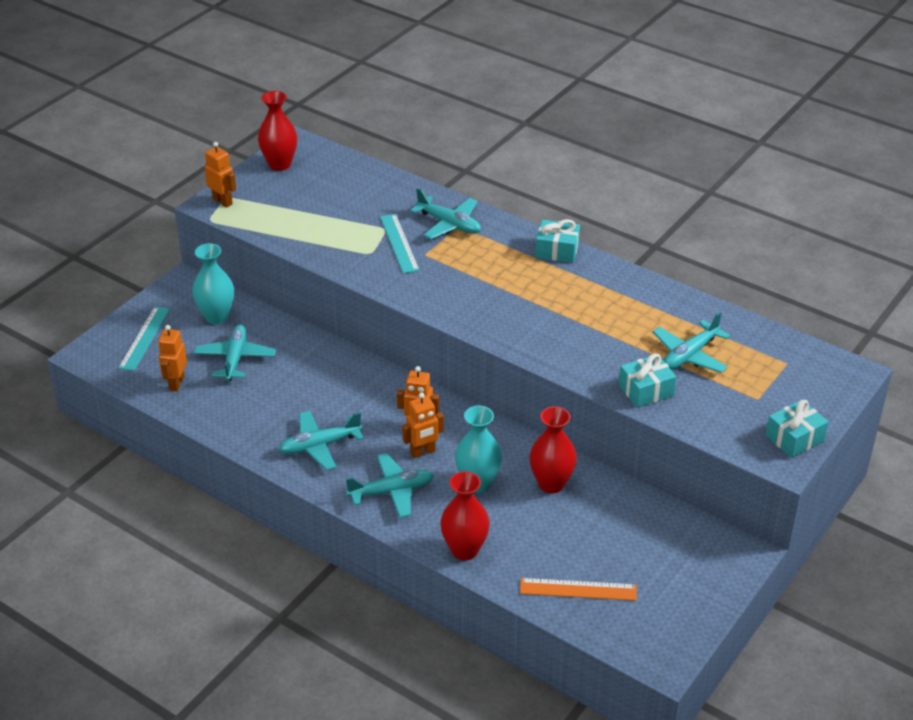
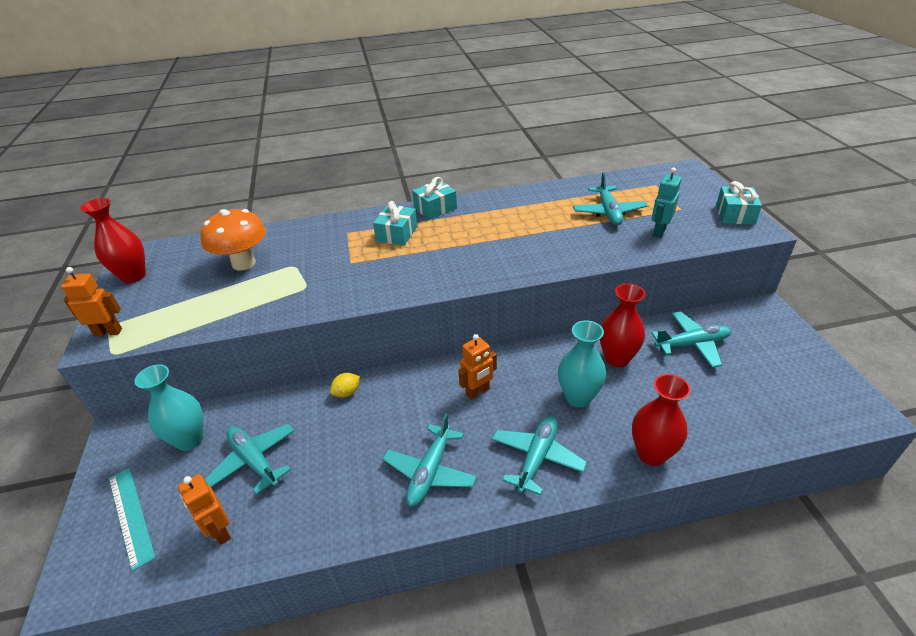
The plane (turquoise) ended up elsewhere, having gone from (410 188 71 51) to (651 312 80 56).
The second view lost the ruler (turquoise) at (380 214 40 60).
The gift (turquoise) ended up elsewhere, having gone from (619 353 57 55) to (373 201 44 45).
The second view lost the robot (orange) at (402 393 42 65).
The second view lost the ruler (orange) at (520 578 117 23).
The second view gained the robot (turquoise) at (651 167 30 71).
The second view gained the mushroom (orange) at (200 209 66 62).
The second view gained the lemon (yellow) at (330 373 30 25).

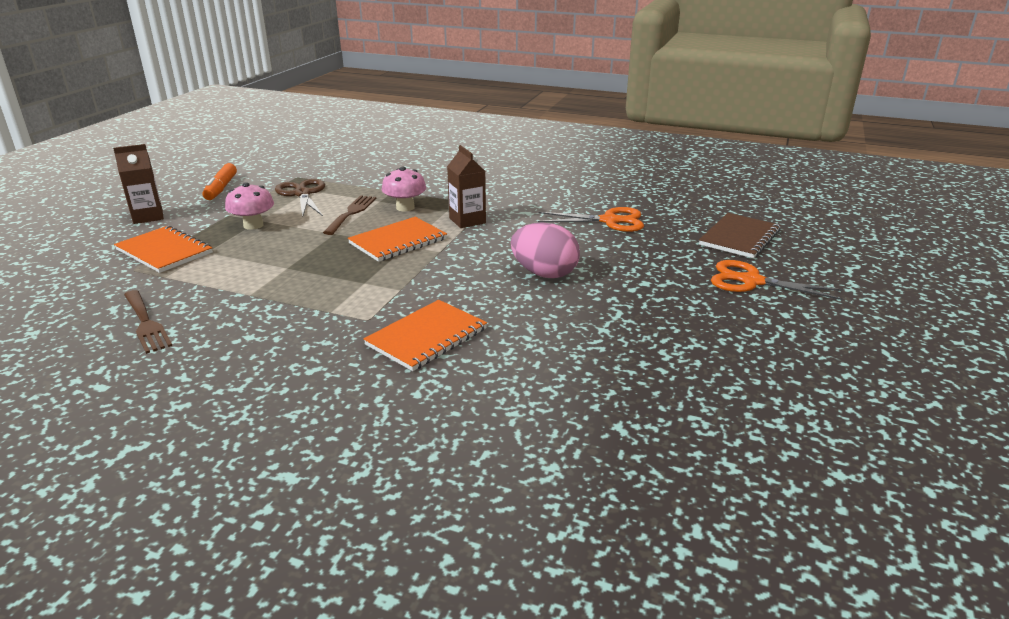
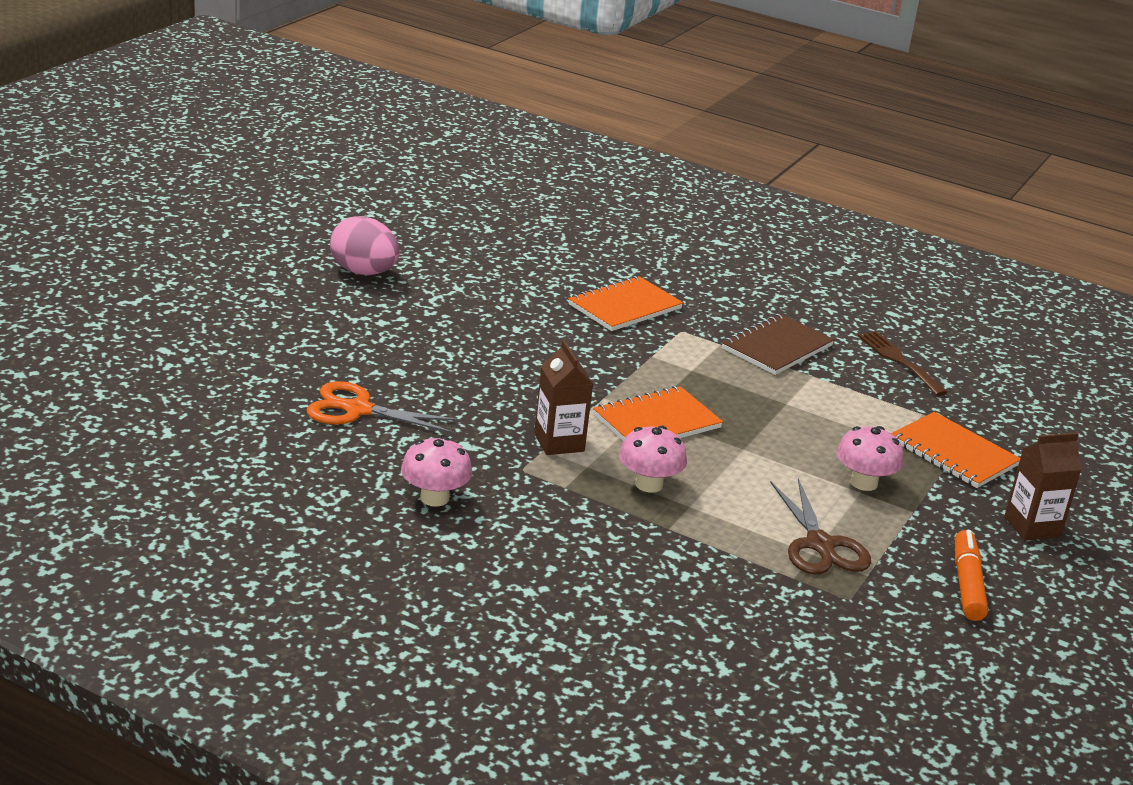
The second view lost the fork (brown) at (323 195 53 40).
The notebook (brown) ended up elsewhere, having gone from (699 213 82 45) to (722 314 113 61).
The egg (pink) ended up elsewhere, having gone from (511 222 69 56) to (330 216 70 59).
The second view lost the scissors (orange) at (711 260 132 40).
The second view gained the mushroom (pink) at (401 437 71 69).

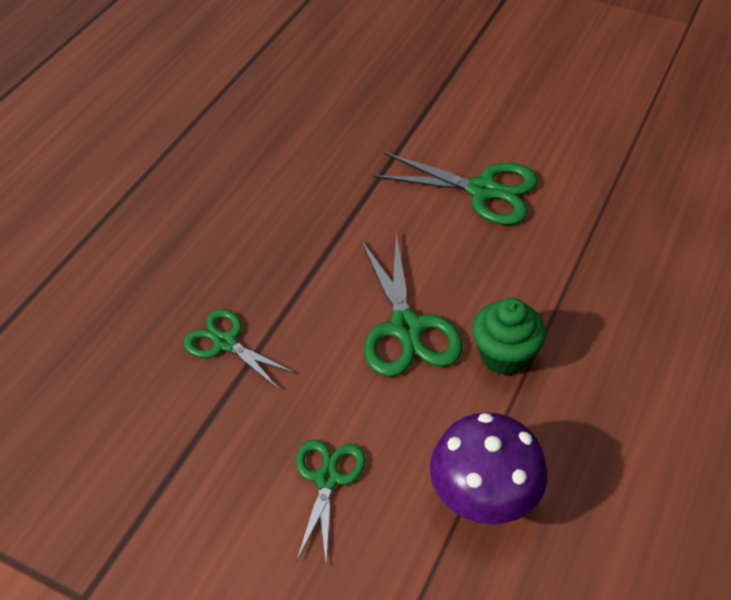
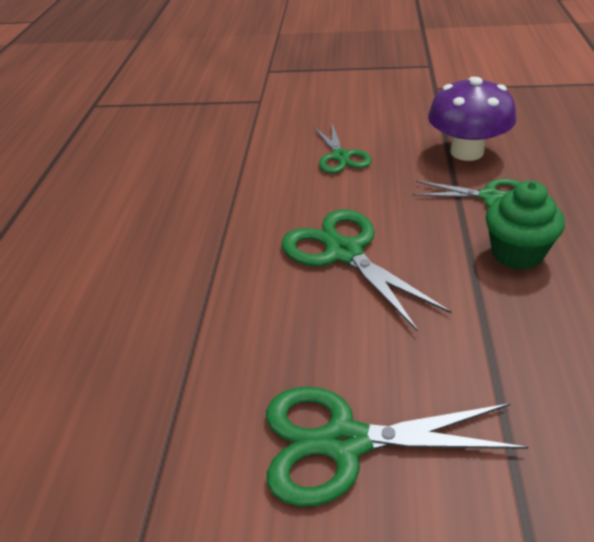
The cupcake (green) ended up elsewhere, having gone from (472 298 74 77) to (486 181 79 89).
The mushroom (purple) ended up elsewhere, having gone from (430 412 117 112) to (428 77 88 84).

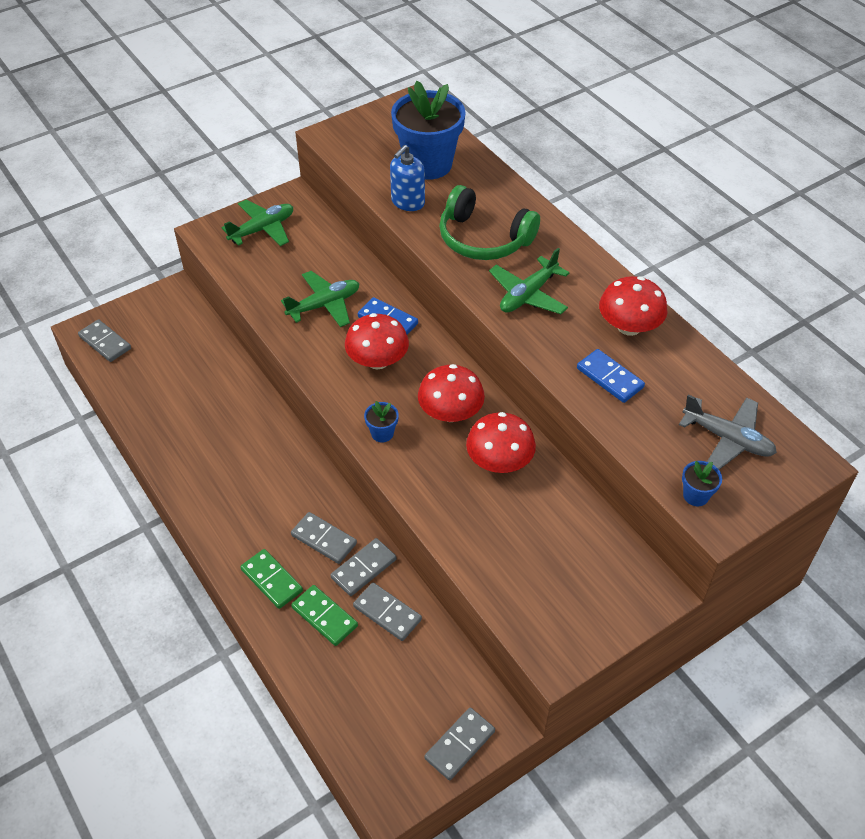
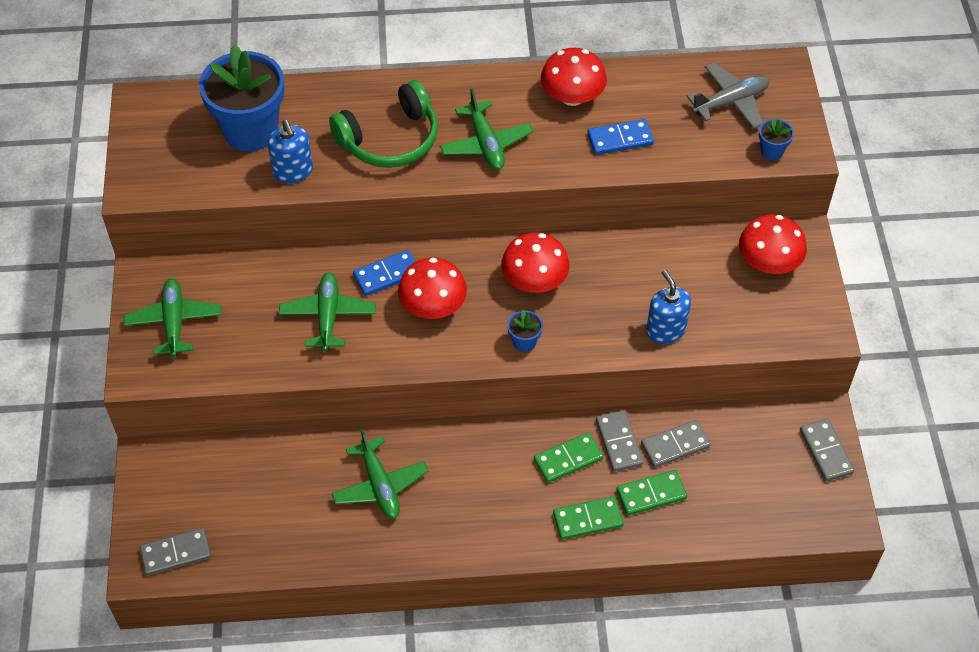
The mushroom (red) ended up elsewhere, having gone from (466 412 70 61) to (739 215 68 59).
What was the domino (grey) at (291 512 66 52) turned into the domino (green) at (534 432 69 51).
The second view gained the soap dispenser (blue) at (646 270 45 74).
The second view gained the plane (green) at (331 429 97 90).

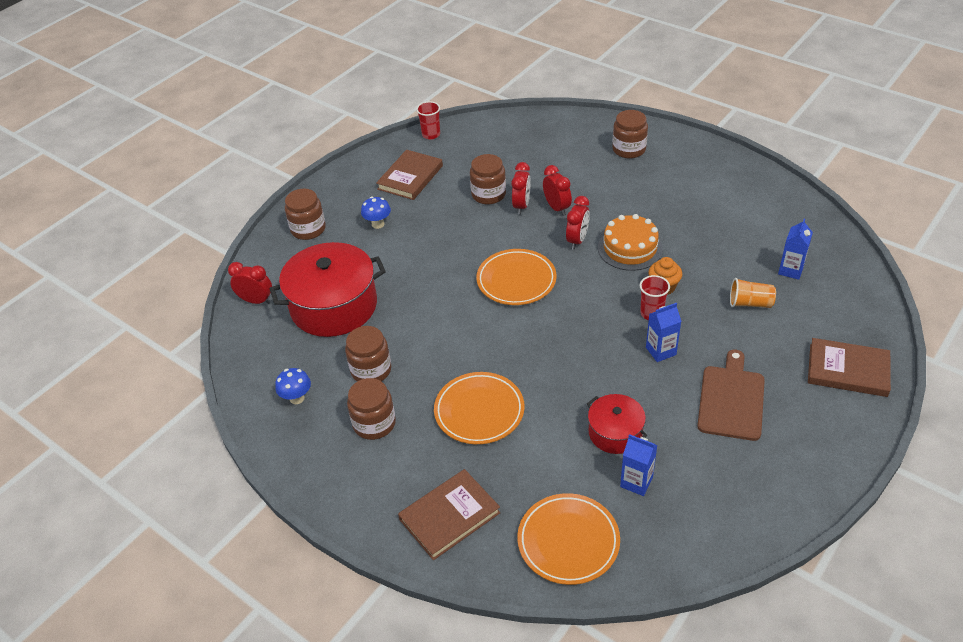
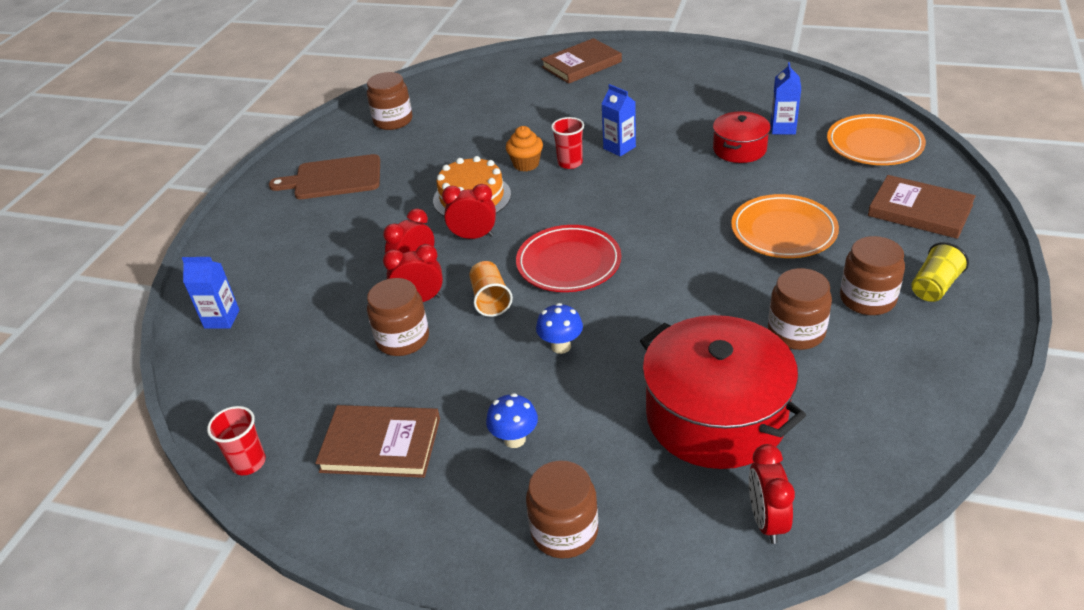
The jar (brown) ended up elsewhere, having gone from (612 110 36 49) to (367 72 45 58).
The carton (blue) ended up elsewhere, having gone from (778 219 35 61) to (182 257 57 72).
What was the plate (orange) at (476 249 81 56) turned into the plate (red) at (516 225 105 67).
The cup (orange) ended up elsewhere, having gone from (730 278 46 30) to (469 261 44 56).
The book (brown) at (808 338 83 59) ended up facing another way, 60 degrees clockwise from before.
The cutting board (brown) ended up elsewhere, having gone from (697 350 68 91) to (269 154 111 45).
The mushroom (blue) ended up elsewhere, having gone from (275 368 36 36) to (536 303 47 51).
The second view gained the cup (yellow) at (911 242 58 60).

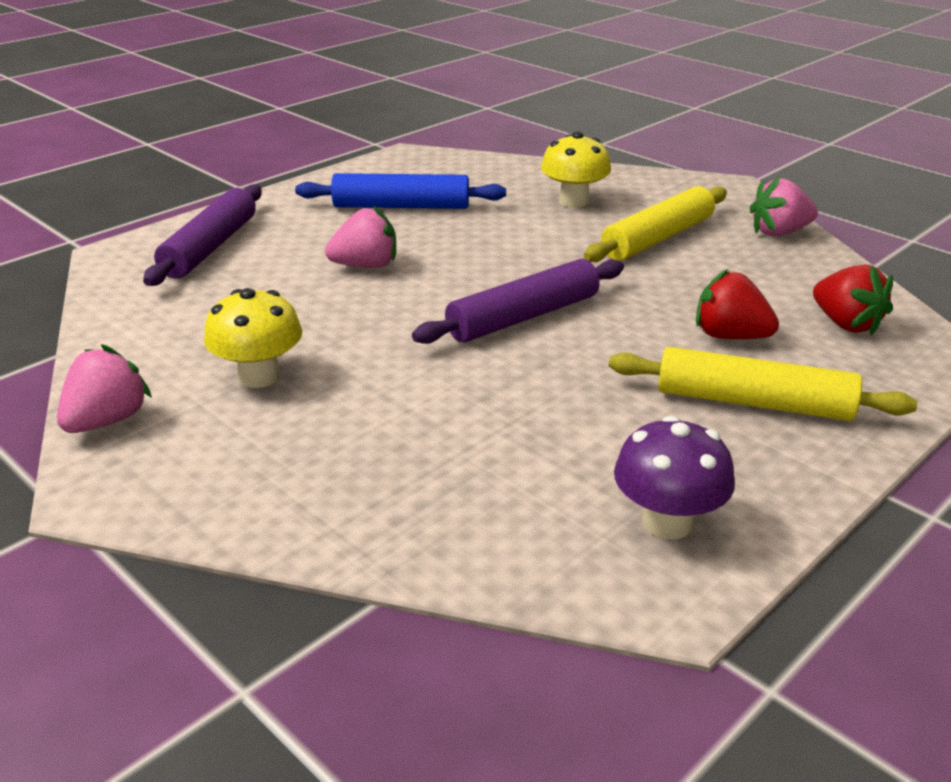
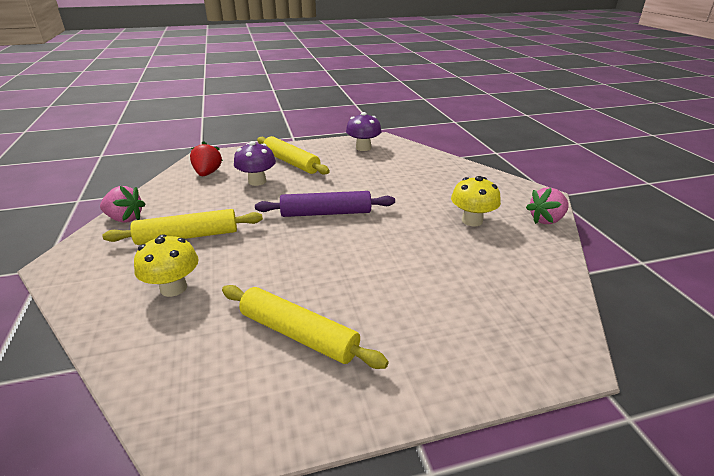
What was the rolling pin (blue) at (295 173 211 36) turned into the rolling pin (yellow) at (222 285 167 84).
The second view lost the rolling pin (purple) at (143 184 119 102).
The second view lost the strawberry (pink) at (325 205 71 63).
Where the strawberry (red) stood at (696 269 83 70), the mushroom (purple) came to stand at (234 141 42 45).

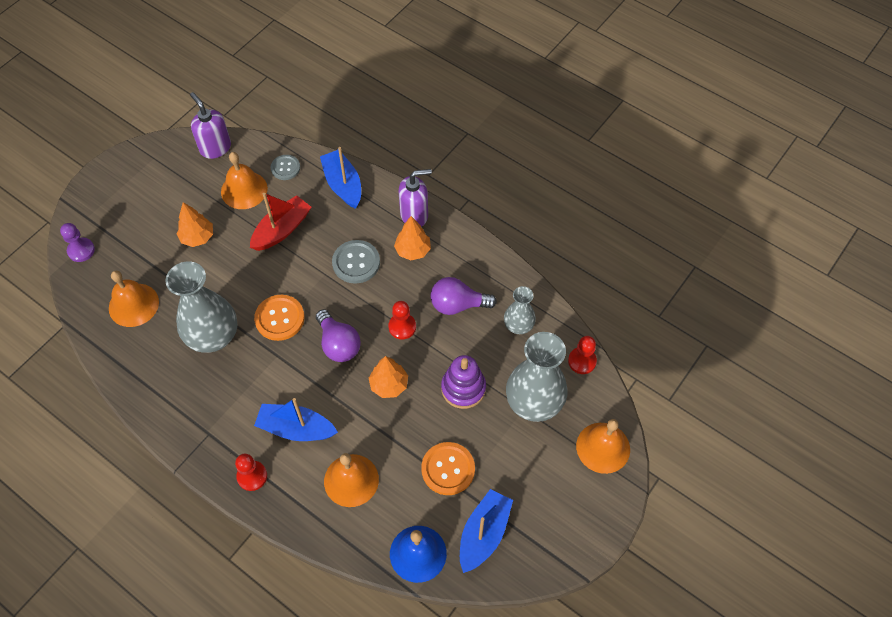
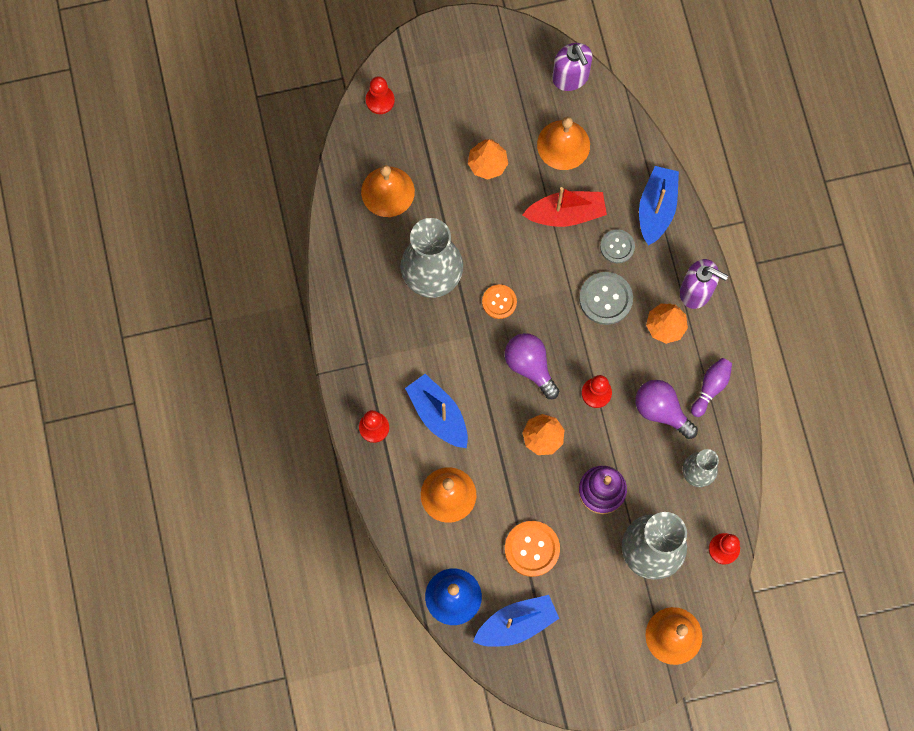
The soap dispenser (purple) at (190 92 41 67) ended up facing another way, 150 degrees clockwise from before.
The button (grey) ended up elsewhere, having gone from (271 155 29 25) to (600 229 35 34).
What was the pawn (purple) at (60 223 35 39) turned into the pawn (red) at (366 76 29 38).
The size of the button (orange) at (254 295 51 46) changed by a factor of 0.65.
The light bulb (purple) at (316 309 45 53) ended up facing another way, 135 degrees clockwise from before.
The second view gained the bowling pin (purple) at (691 358 41 59).

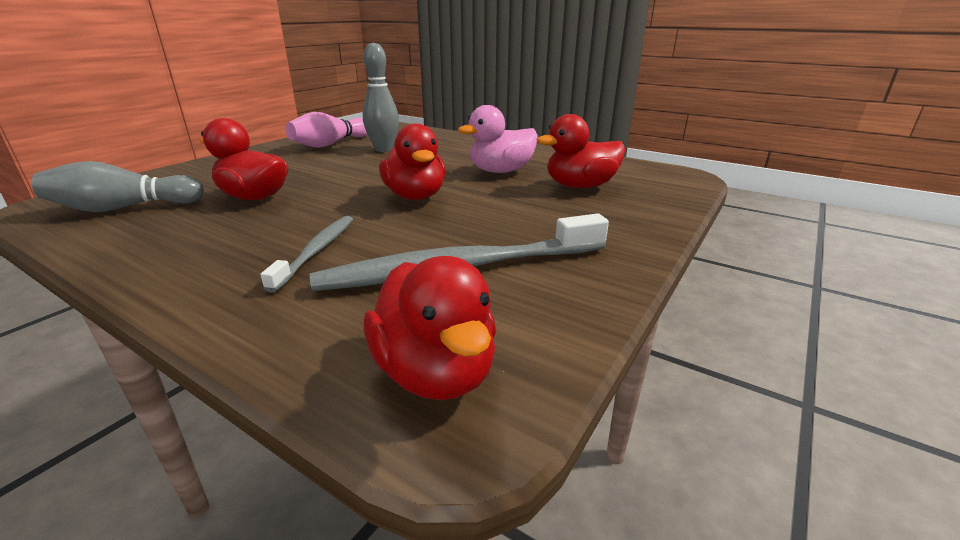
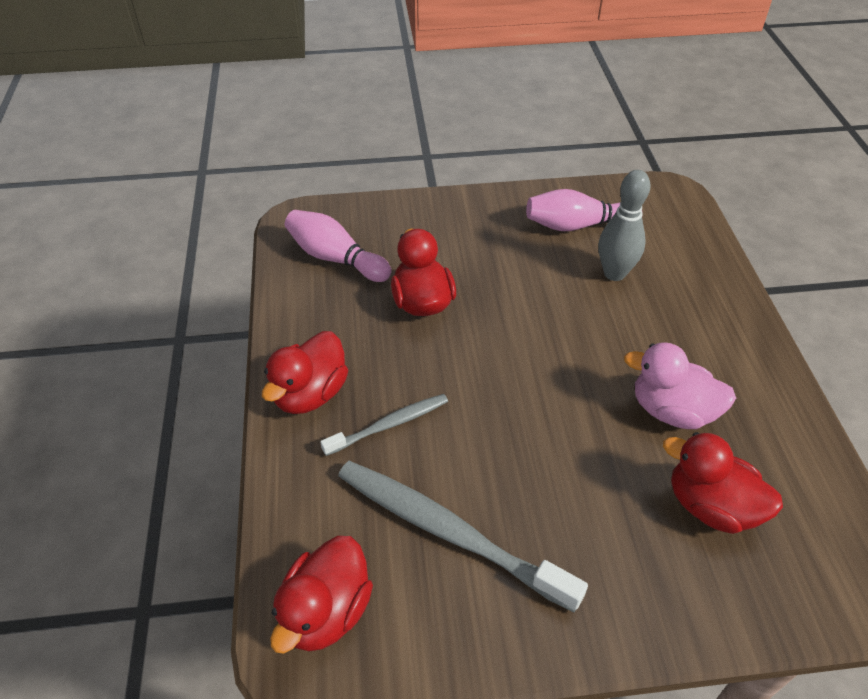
The duck (red) ended up elsewhere, having gone from (379 123 67 77) to (262 331 86 83).
What was the bowling pin (grey) at (32 161 172 51) turned into the bowling pin (pink) at (285 210 106 72).

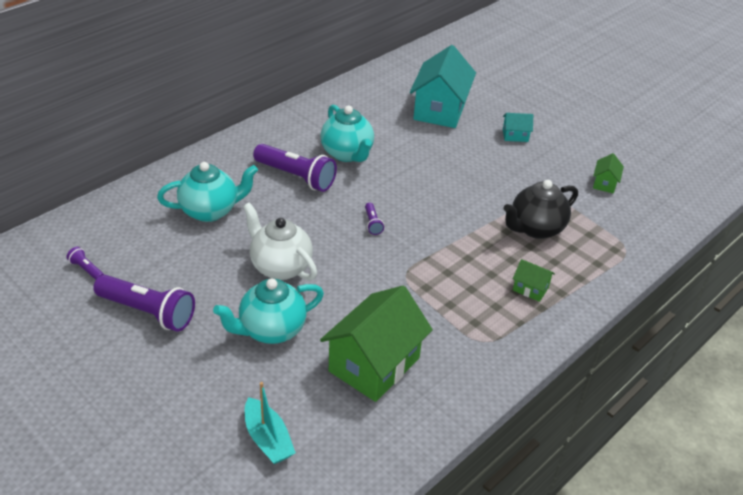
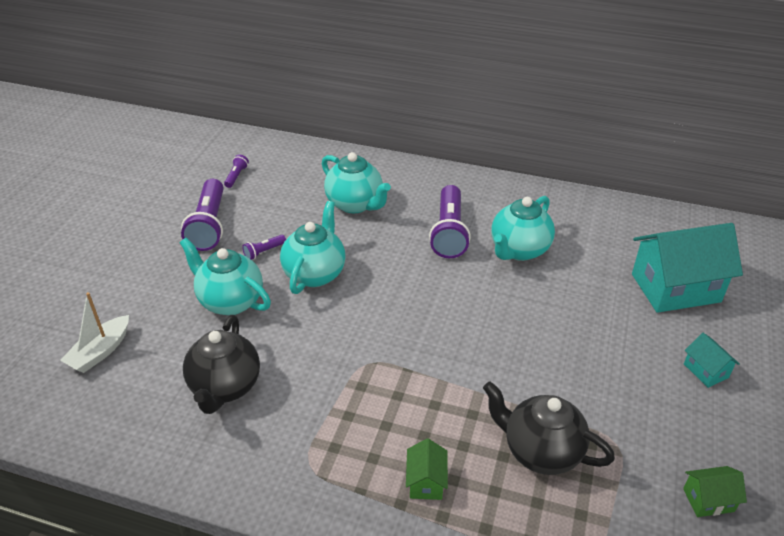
What was the teapot (white) at (243 202 74 79) turned into the teapot (turquoise) at (280 201 65 93).
The flashlight (purple) ended up elsewhere, having gone from (365 202 19 33) to (242 235 44 25).
Where the house (green) stood at (320 286 113 116), the teapot (black) came to stand at (183 315 77 99).
What was the boat (turquoise) at (245 382 51 82) turned into the boat (white) at (60 292 69 81).

